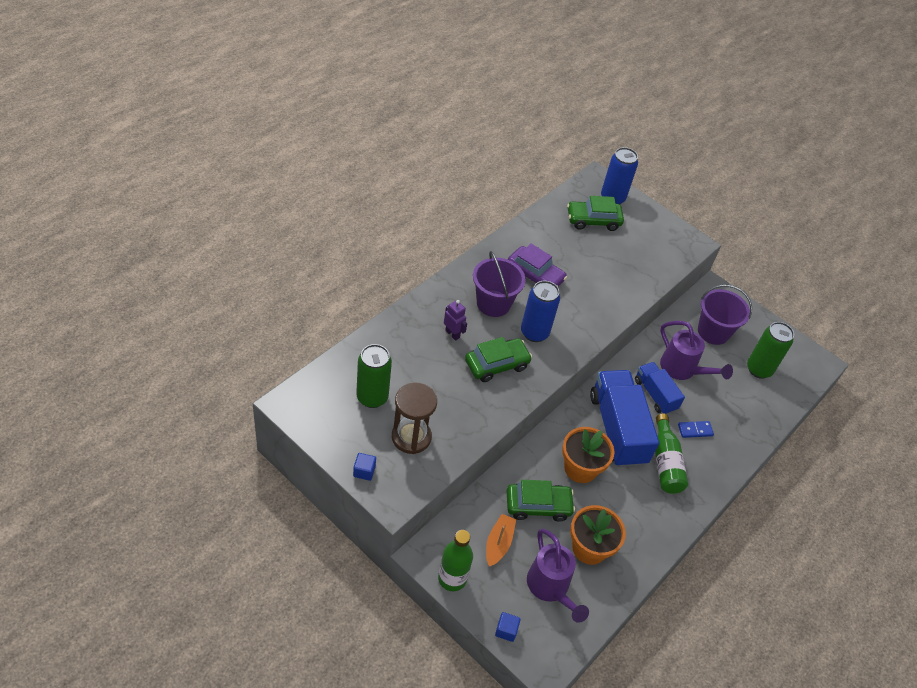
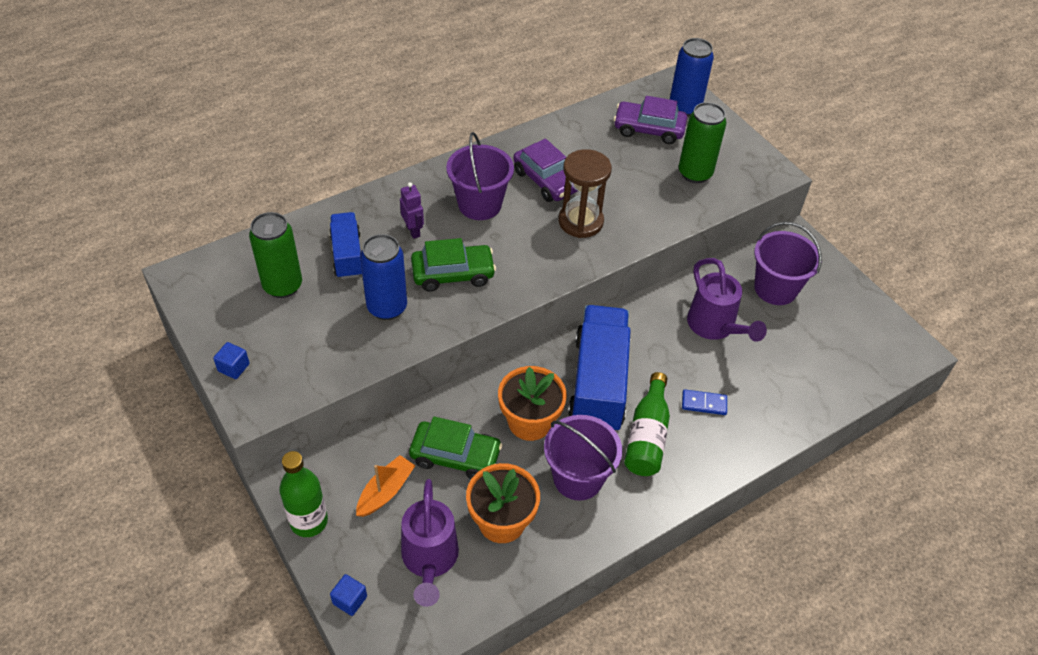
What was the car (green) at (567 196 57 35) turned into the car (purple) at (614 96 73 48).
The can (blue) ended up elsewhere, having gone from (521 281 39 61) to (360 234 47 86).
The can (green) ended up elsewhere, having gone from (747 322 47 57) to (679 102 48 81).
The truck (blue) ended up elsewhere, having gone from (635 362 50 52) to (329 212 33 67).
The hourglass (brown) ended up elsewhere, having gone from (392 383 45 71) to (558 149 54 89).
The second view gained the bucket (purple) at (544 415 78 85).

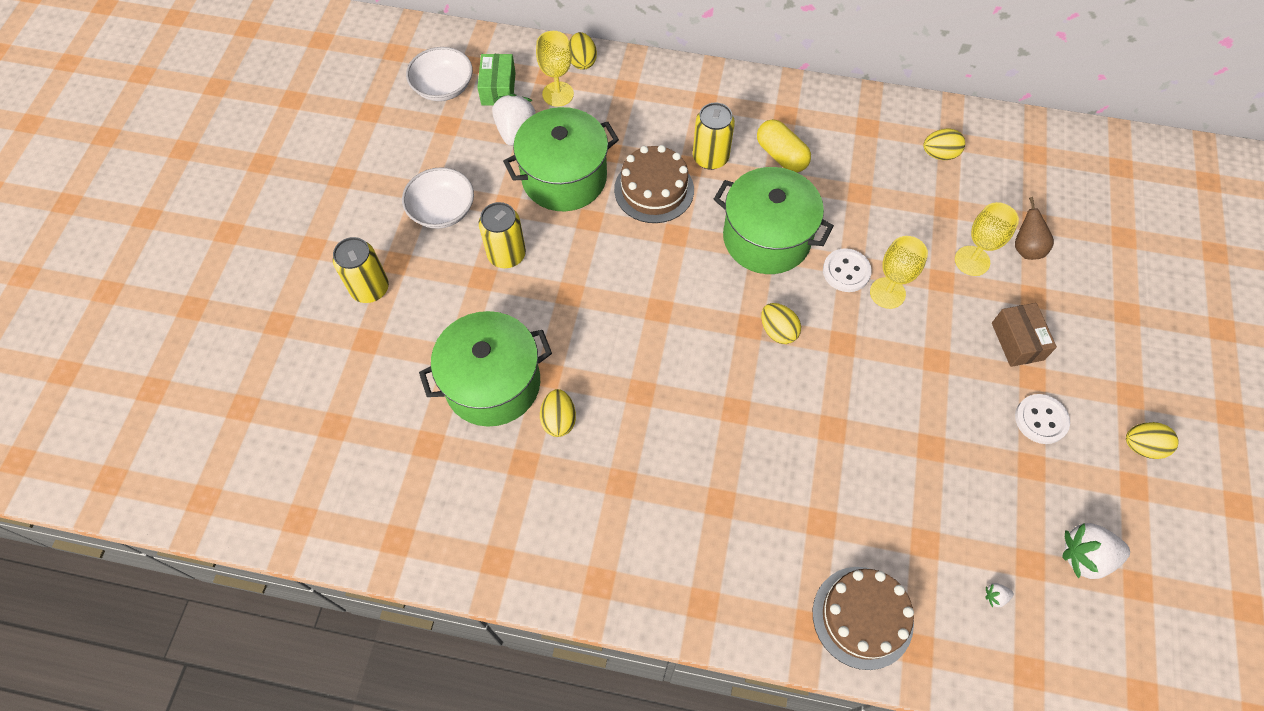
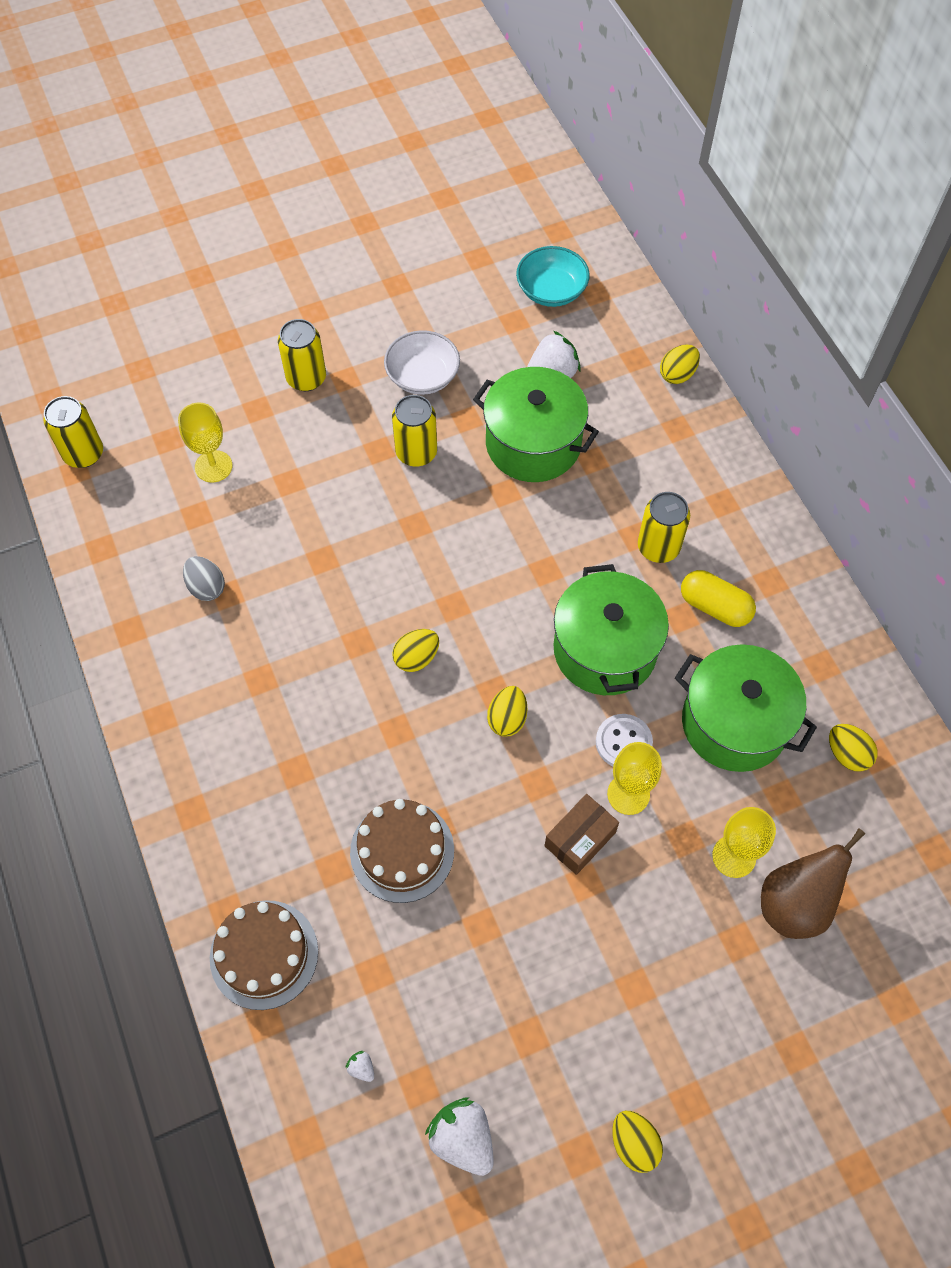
The goblet (yellow) ended up elsewhere, having gone from (536 31 38 76) to (178 402 54 81).
What was the bowl (white) at (406 47 67 54) turned into the bowl (turquoise) at (516 246 74 61).
The second view lost the box (green) at (477 54 39 52).
The capsule (yellow) at (757 119 54 53) ended up facing another way, 75 degrees counterclockwise from before.
The cake (brown) ended up elsewhere, having gone from (614 145 80 78) to (350 799 104 104).
The size of the pear (brown) at (1015 197 39 63) changed by a factor of 1.65.
The box (brown) ended up elsewhere, having gone from (992 303 65 64) to (545 794 74 81).
The pot (green) ended up elsewhere, having gone from (419 311 133 115) to (675 644 142 128).
The egg (yellow) ended up elsewhere, having gone from (540 389 36 48) to (392 629 47 43).
The second view lost the button (white) at (1015 394 55 50).
The second view gained the can (yellow) at (43 396 60 72).
The second view gained the egg (grey) at (183 556 42 45).

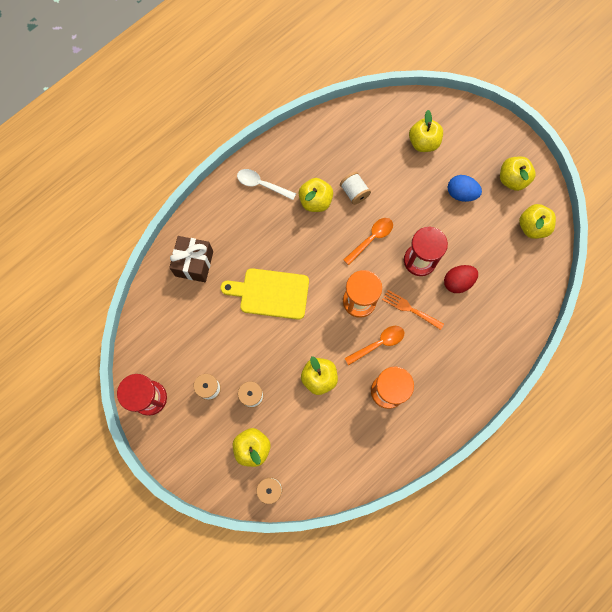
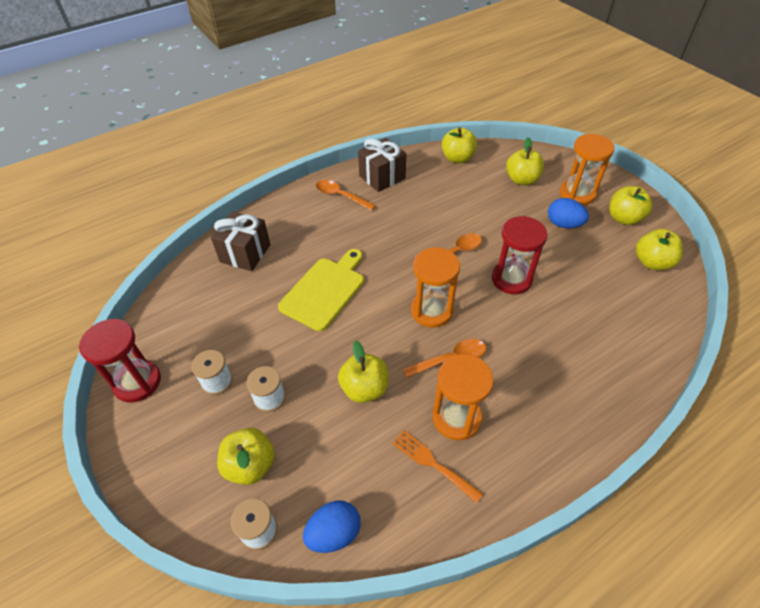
What was the spoon (white) at (237 169 59 31) turned into the spoon (orange) at (316 180 60 31).
The second view lost the spool (white) at (340 172 31 33).
The apple (yellow) ended up elsewhere, having gone from (299 178 34 34) to (442 128 35 35).
The second view lost the egg (red) at (444 265 34 28).
The cutting board (yellow) at (221 268 88 52) ended up facing another way, 105 degrees clockwise from before.
The fork (orange) ended up elsewhere, having gone from (382 290 62 40) to (392 430 91 73).
The second view gained the hourglass (orange) at (560 134 55 71).
The second view gained the gift (brown) at (358 138 48 54).
The second view gained the egg (blue) at (303 500 58 53).

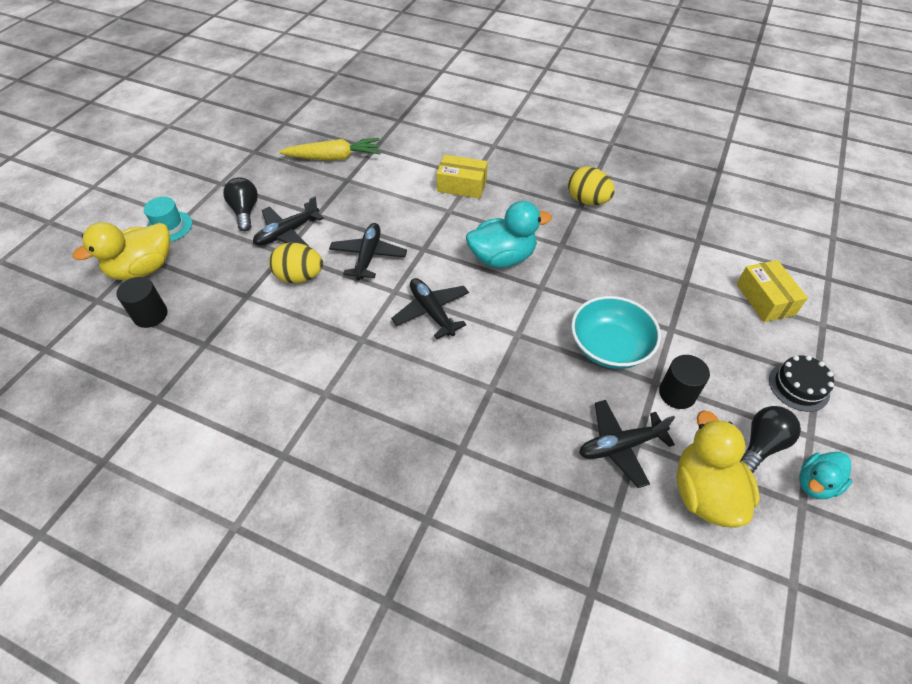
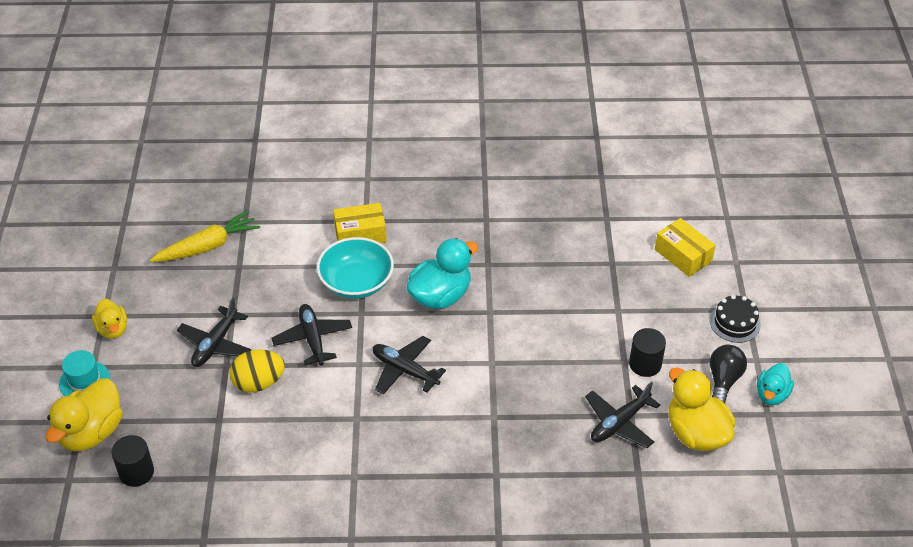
The second view lost the egg (yellow) at (568 167 47 38).
The second view lost the light bulb (black) at (223 177 35 55).
The bowl (turquoise) ended up elsewhere, having gone from (571 296 90 73) to (317 237 77 62).
The second view gained the duck (yellow) at (92 299 35 40).

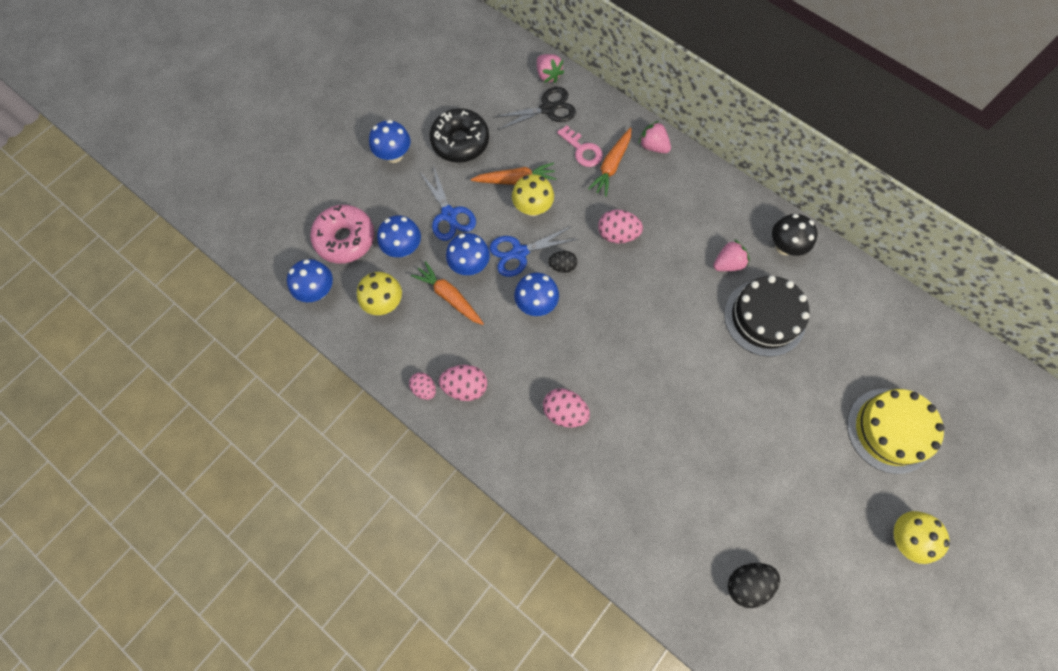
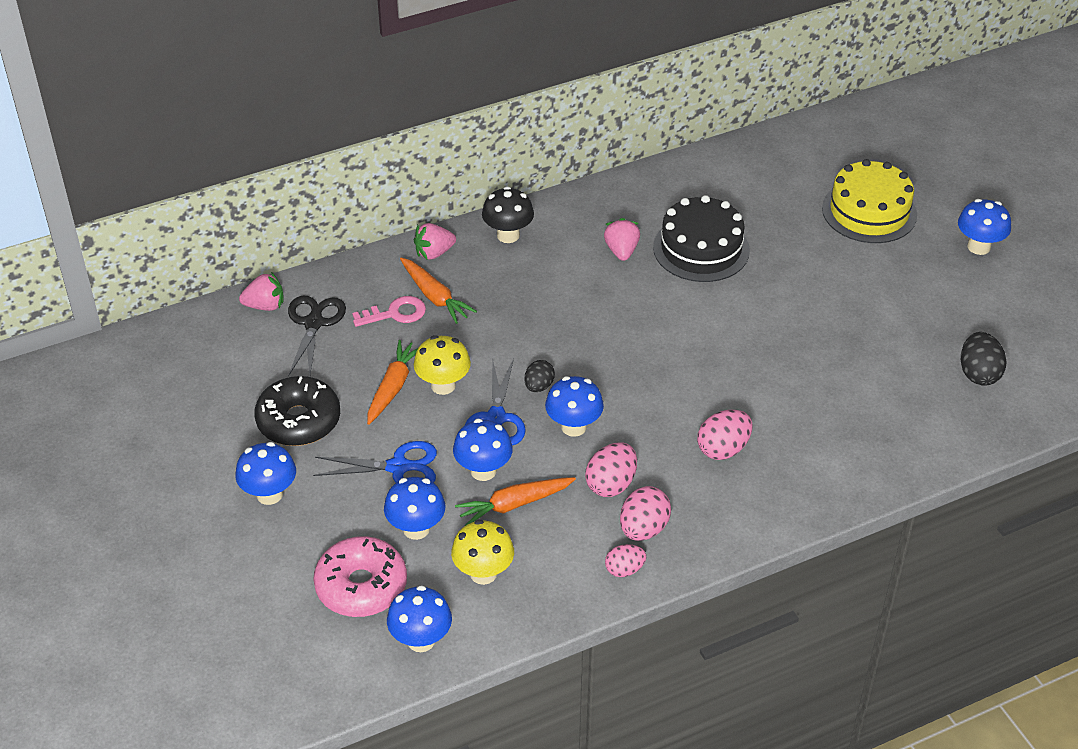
The egg (pink) ended up elsewhere, having gone from (598 210 45 33) to (585 443 52 54).
The mushroom (black) ended up elsewhere, having gone from (772 214 46 42) to (482 187 52 56).
What was the mushroom (yellow) at (893 511 57 53) turned into the mushroom (blue) at (958 199 53 56).

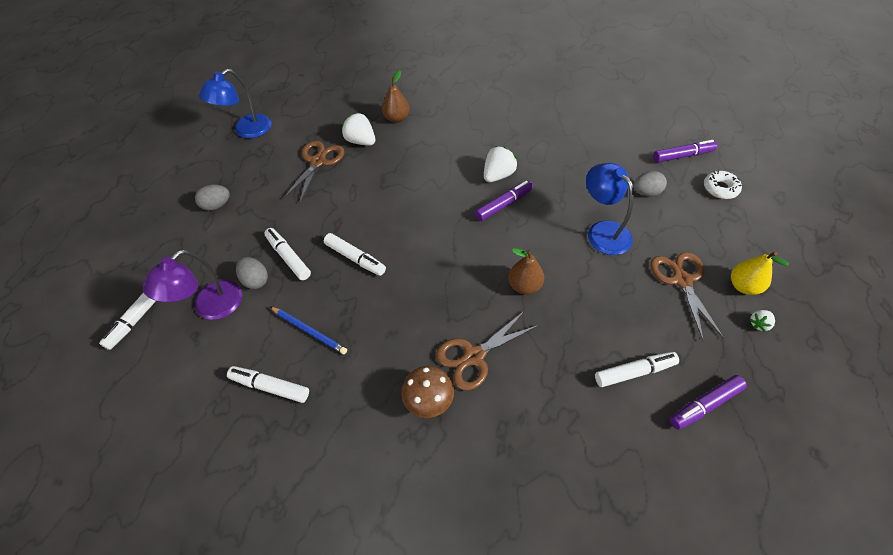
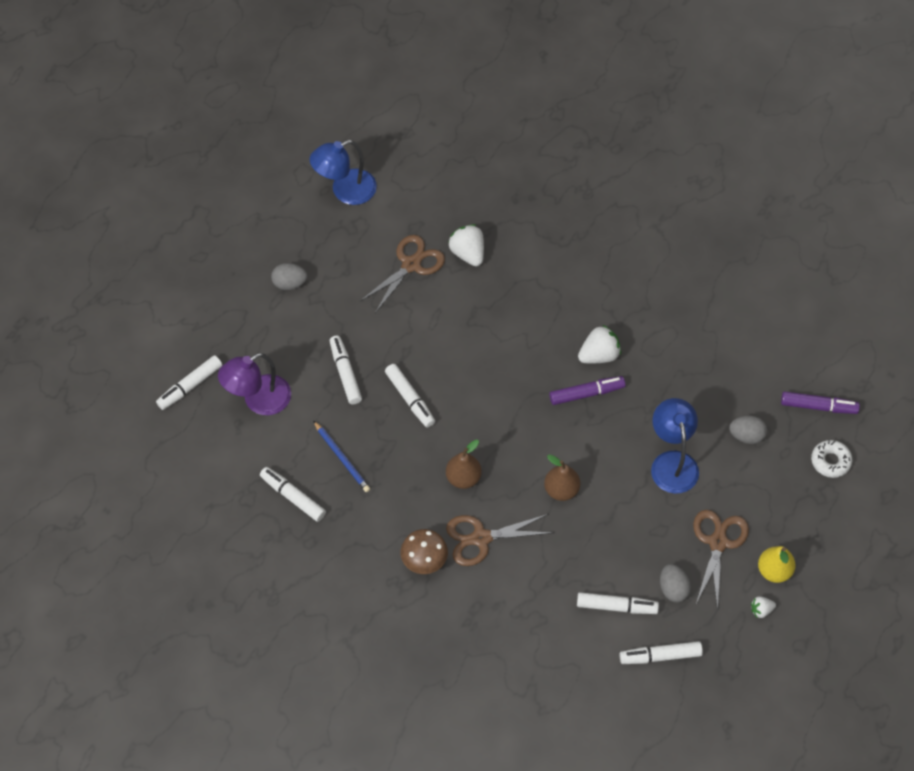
The pear (brown) ended up elsewhere, having gone from (382 70 28 53) to (446 440 36 49).
The egg (grey) ended up elsewhere, having gone from (236 257 32 32) to (660 564 31 38).
What was the marker (purple) at (670 375 77 55) turned into the marker (white) at (619 641 84 23).

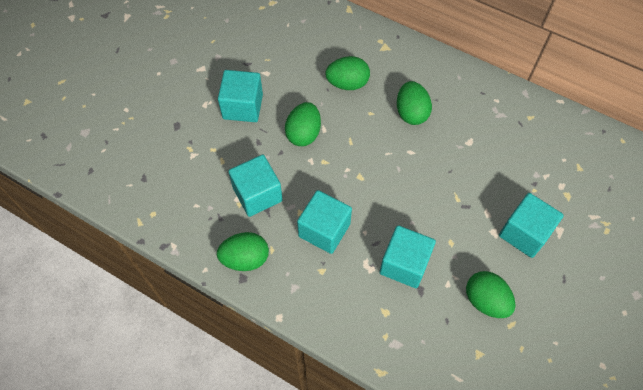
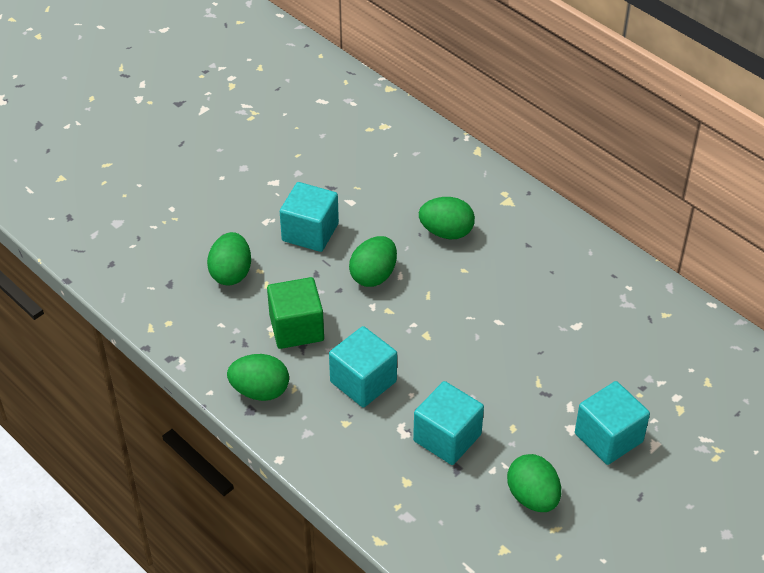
The egg (green) ended up elsewhere, having gone from (397 81 35 44) to (207 232 44 54).
What was the cube (turquoise) at (228 155 55 62) turned into the cube (green) at (267 277 57 72).

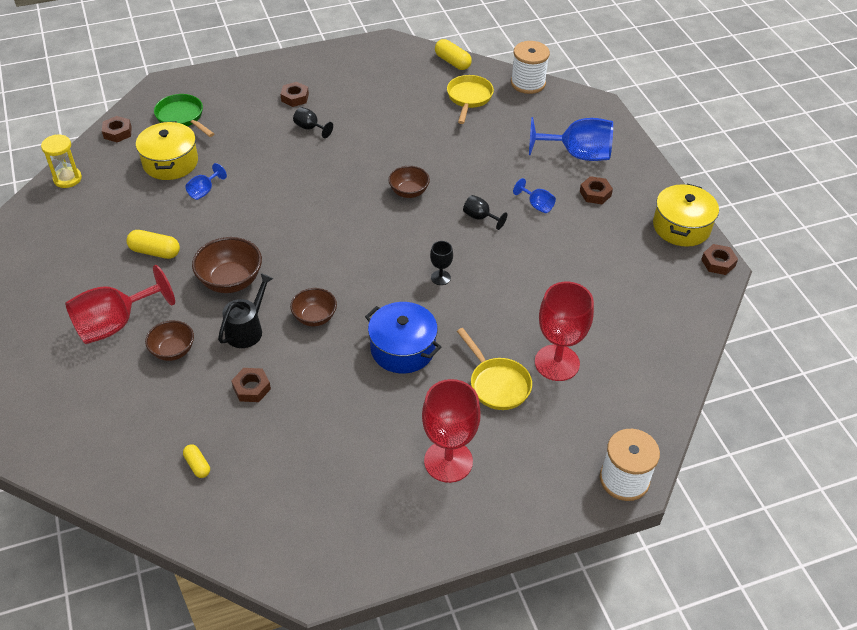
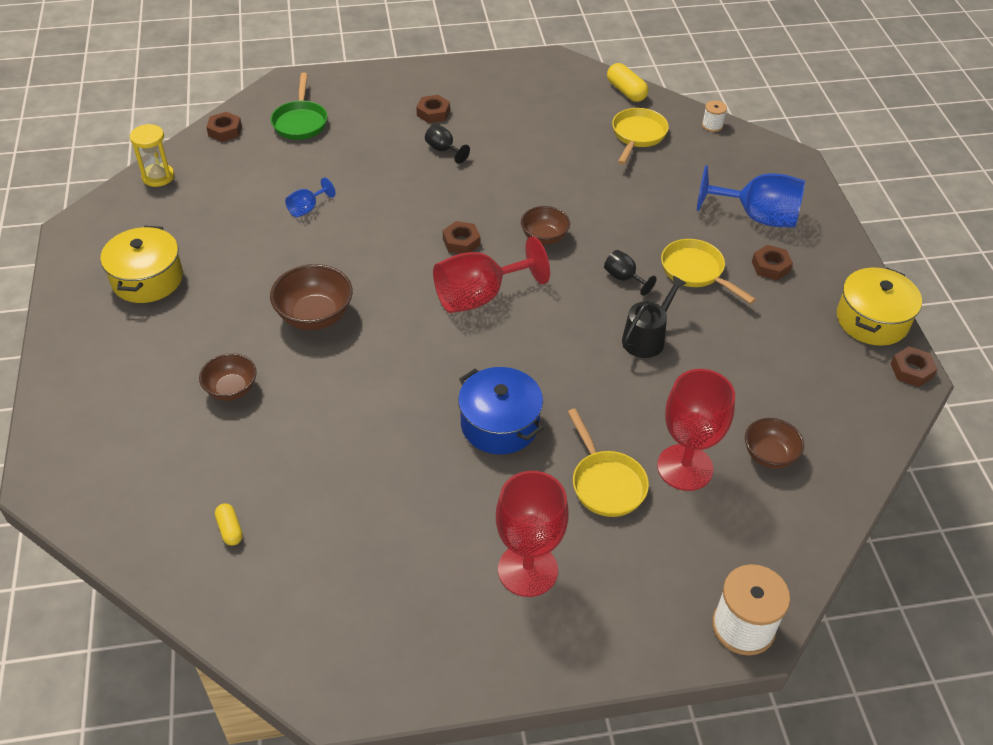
The size of the spool (white) at (511 41 39 53) changed by a factor of 0.50.
The pan (green) at (154 94 60 43) ended up facing another way, 150 degrees counterclockwise from before.
The pot (yellow) ended up elsewhere, having gone from (136 121 62 59) to (101 226 82 77).
Where the goblet (blue) stood at (513 178 43 35), the pan (yellow) came to stand at (661 239 95 65).
The second view lost the capsule (yellow) at (126 230 54 29).
The second view lost the goblet (black) at (430 241 23 44).
The goblet (red) ended up elsewhere, having gone from (65 265 110 79) to (433 236 117 77).
The watering can (black) ended up elsewhere, having gone from (218 273 56 75) to (622 276 65 82).
The bowl (brown) ended up elsewhere, having gone from (290 288 47 38) to (745 418 59 51).
The nut (brown) ended up elsewhere, having gone from (231 368 40 34) to (443 221 37 33).

